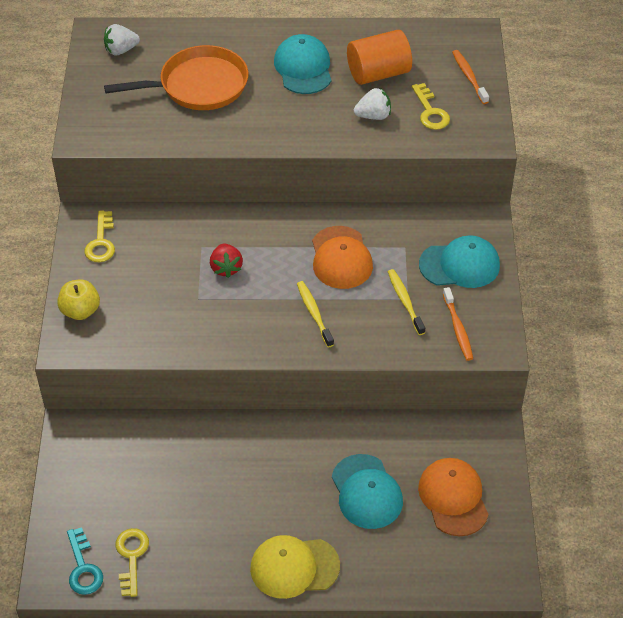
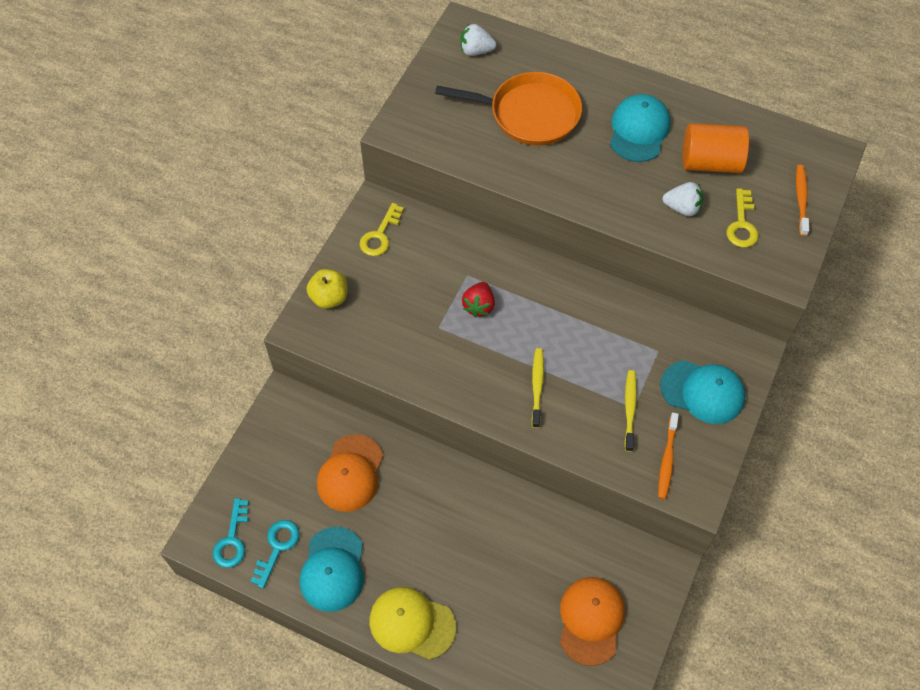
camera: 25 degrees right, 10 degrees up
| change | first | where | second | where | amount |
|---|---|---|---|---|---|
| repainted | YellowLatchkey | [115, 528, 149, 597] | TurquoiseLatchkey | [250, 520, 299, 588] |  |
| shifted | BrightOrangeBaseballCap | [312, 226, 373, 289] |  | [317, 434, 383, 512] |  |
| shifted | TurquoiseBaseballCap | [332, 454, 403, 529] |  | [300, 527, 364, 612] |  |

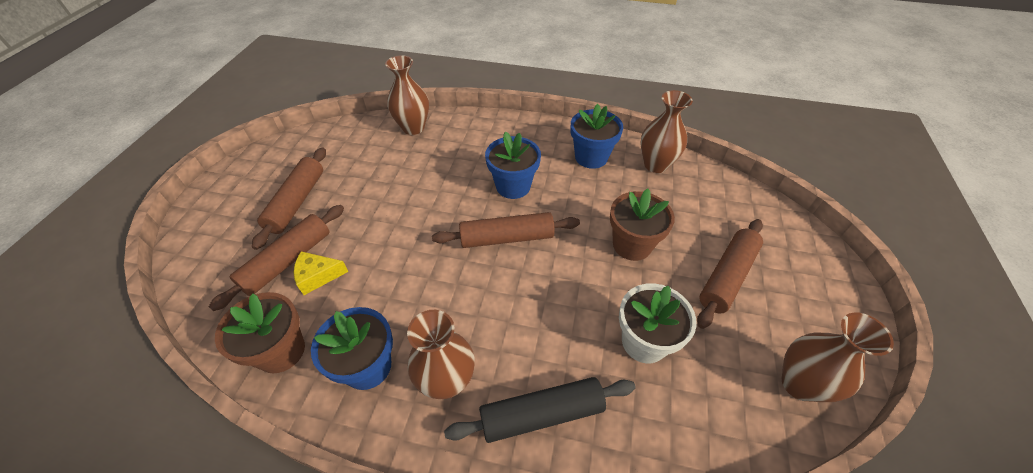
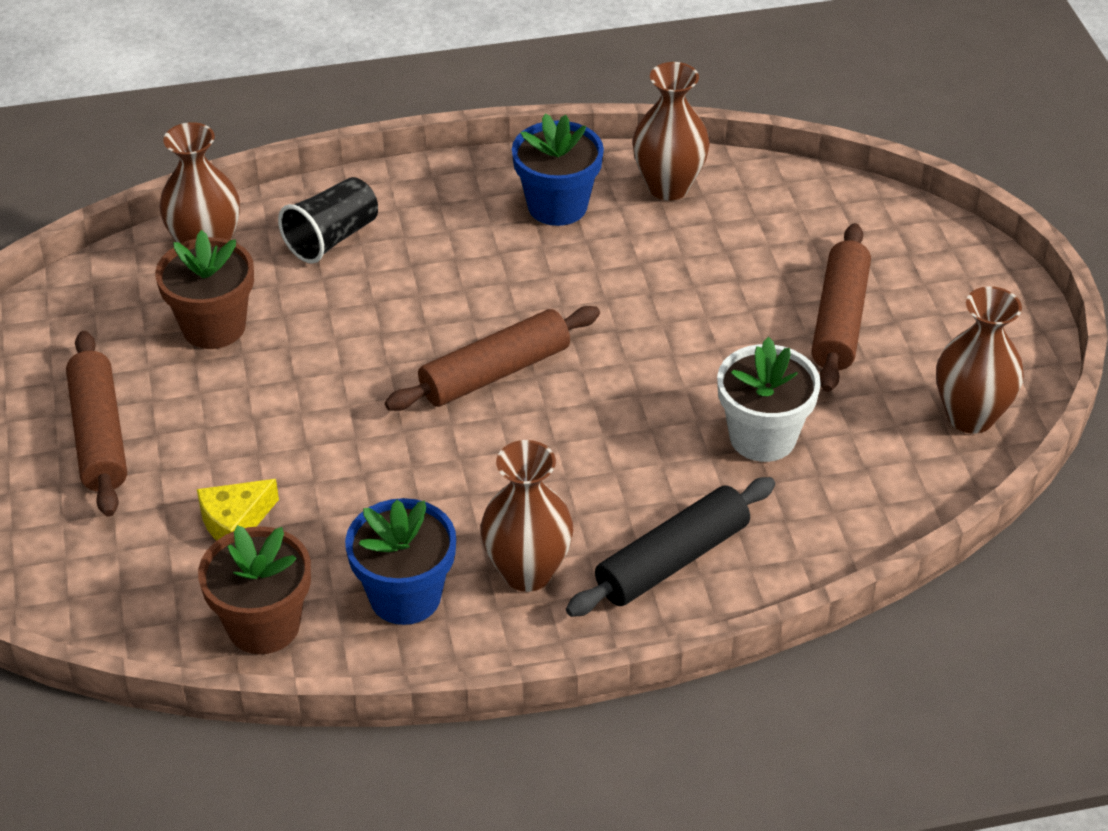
camera: 25 degrees left, 5 degrees down
| change | first | where | second | where | amount |
|---|---|---|---|---|---|
| gone | BrownDoughRoller | [209, 205, 344, 311] |  |  |  |
| gone | RoyalBlueFlowerPot | [485, 131, 541, 199] |  |  |  |
| shifted | BrownFlowerPot | [610, 188, 675, 261] |  | [155, 230, 254, 349] |  |
| new |  |  | JetBlackTumbler | [278, 177, 378, 264] |  |

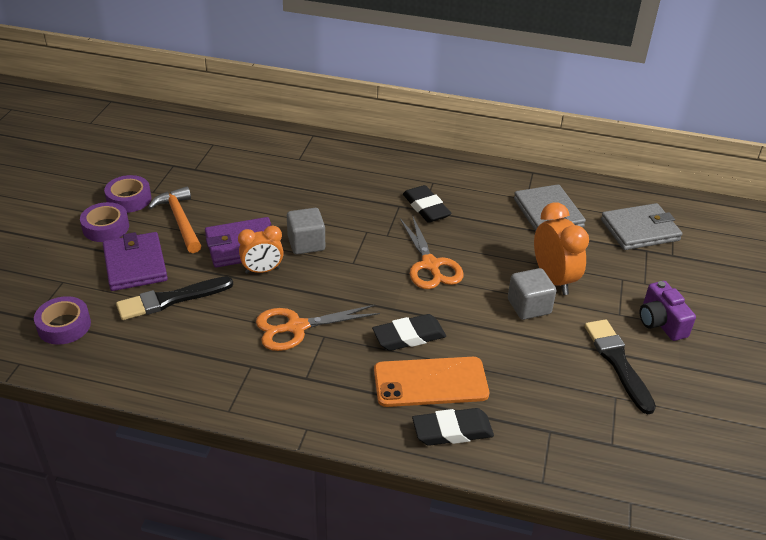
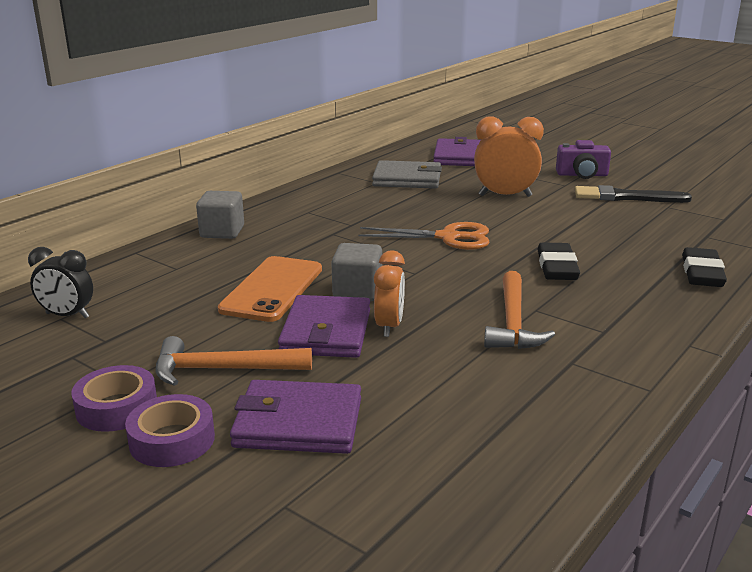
camera: 65 degrees left, 15 degrees down
| change | first | where | second | where | amount |
|---|---|---|---|---|---|
| gone | RoyalPurpleStickyTape | [34, 296, 91, 345] |  |  |  |
| gone | JetBlackPaintbrush | [116, 276, 233, 320] |  |  |  |
| swapped | BrightOrangePairOfScissors | [256, 305, 380, 351] | BrightOrangeClawHammer | [484, 271, 555, 349] |  |
| shifted | BrightOrangePhone | [374, 357, 489, 407] |  | [218, 256, 322, 322] |  |
| gone | JetBlackPencilEraser | [403, 185, 452, 223] |  |  |  |
| shifted | GrayCube | [508, 268, 556, 320] |  | [196, 191, 244, 239] |  |
| repainted | GrayWallet | [601, 203, 683, 250] | RoyalPurpleWallet | [433, 137, 481, 166] |  |
| new |  |  | JetBlackBedsideClock | [28, 247, 93, 319] |  |

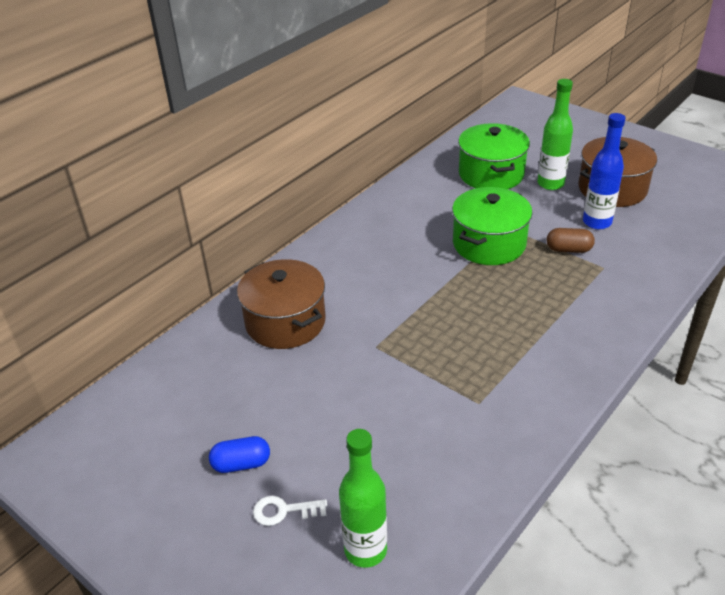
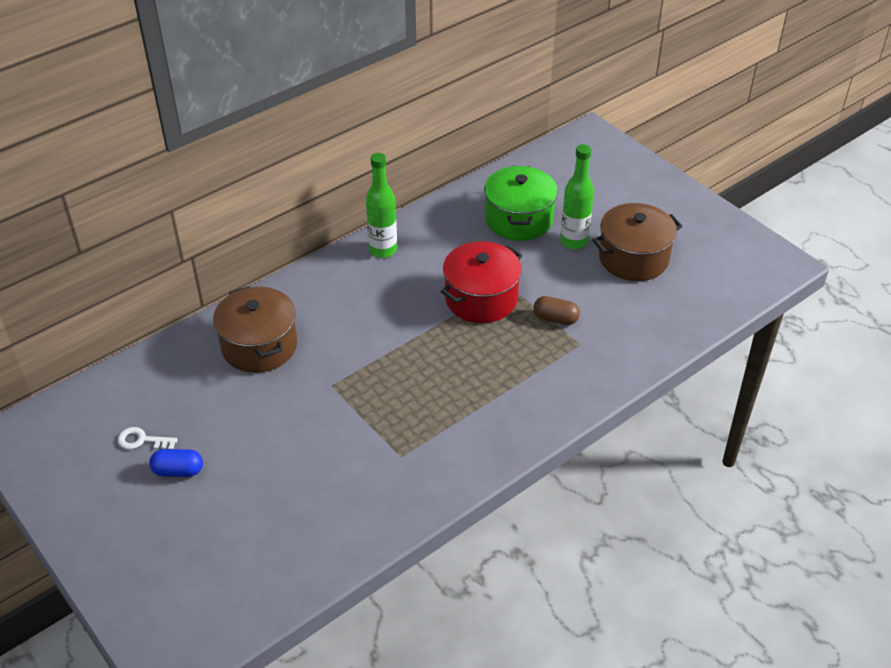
camera: 10 degrees right, 5 degrees up
| change | first | where | second | where | amount |
|---|---|---|---|---|---|
| shifted | SnowWhiteLatchkey | [253, 496, 327, 526] |  | [118, 427, 178, 449] |  |
| shifted | GreenDrinkBottle | [339, 429, 387, 568] |  | [366, 153, 397, 258] |  |
| repainted | GreenStockpot | [452, 187, 532, 265] | RedStockpot | [441, 241, 522, 323] |  |
| gone | RoyalBlueDrinkBottle | [583, 113, 626, 229] |  |  |  |

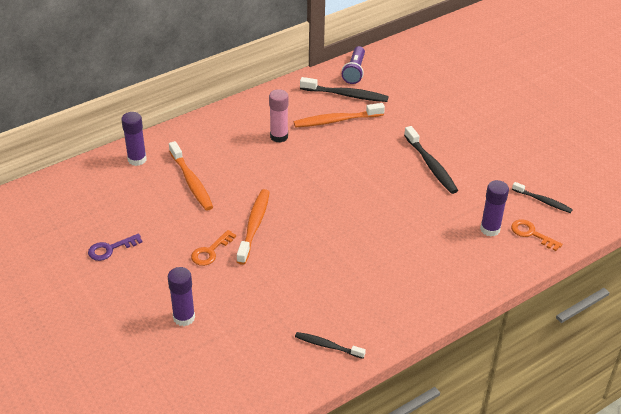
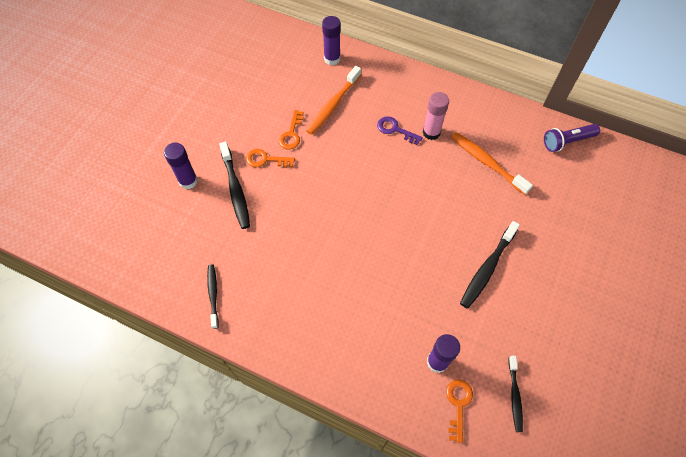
camera: 60 degrees right, 20 degrees up
| change | first | where | second | where | amount |
|---|---|---|---|---|---|
| shifted | RoyalPurpleLatchkey | [88, 234, 142, 261] |  | [377, 116, 423, 145] |  |
| gone | BrightOrangeToothBrush | [237, 189, 270, 265] |  |  |  |
| shifted | JetBlackToothBrush | [300, 77, 389, 102] |  | [219, 142, 250, 229] |  |
| new |  |  | BrightOrangeLatchkey | [278, 110, 304, 150] |  |

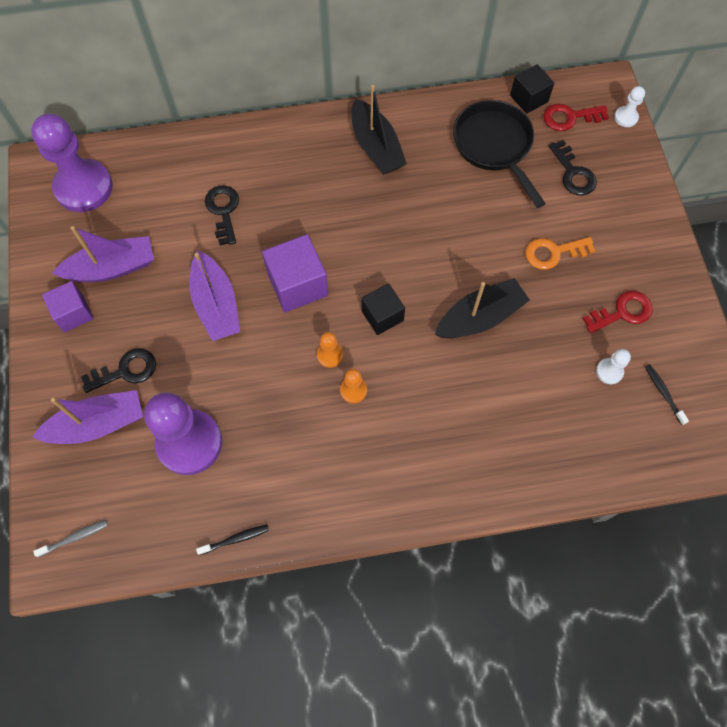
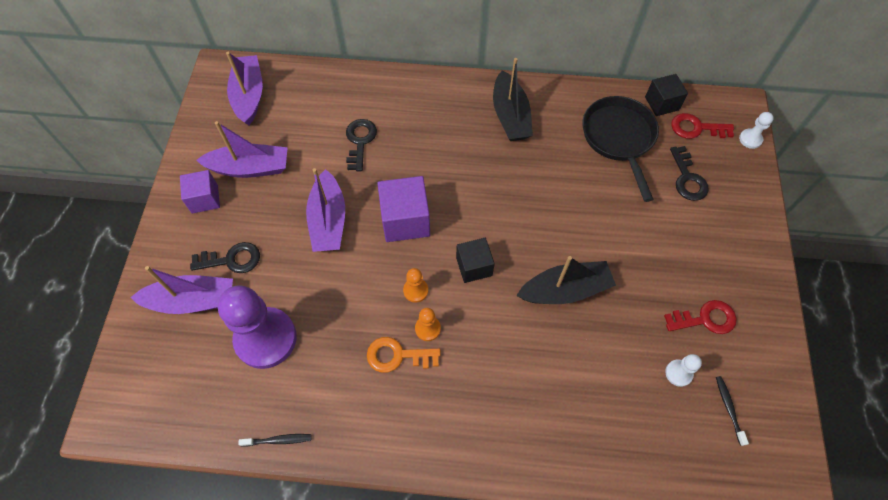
camera: 15 degrees right, 5 degrees down
| change | first | where | second | where | amount |
|---|---|---|---|---|---|
| swapped | RoyalPurpleChessPawn | [31, 114, 113, 212] | RoyalPurpleToyBoat | [226, 52, 263, 125] |  |
| gone | GrayToothBrush | [33, 520, 108, 557] |  |  |  |
| shifted | BrightOrangeLatchkey | [525, 237, 595, 270] |  | [367, 337, 441, 373] |  |

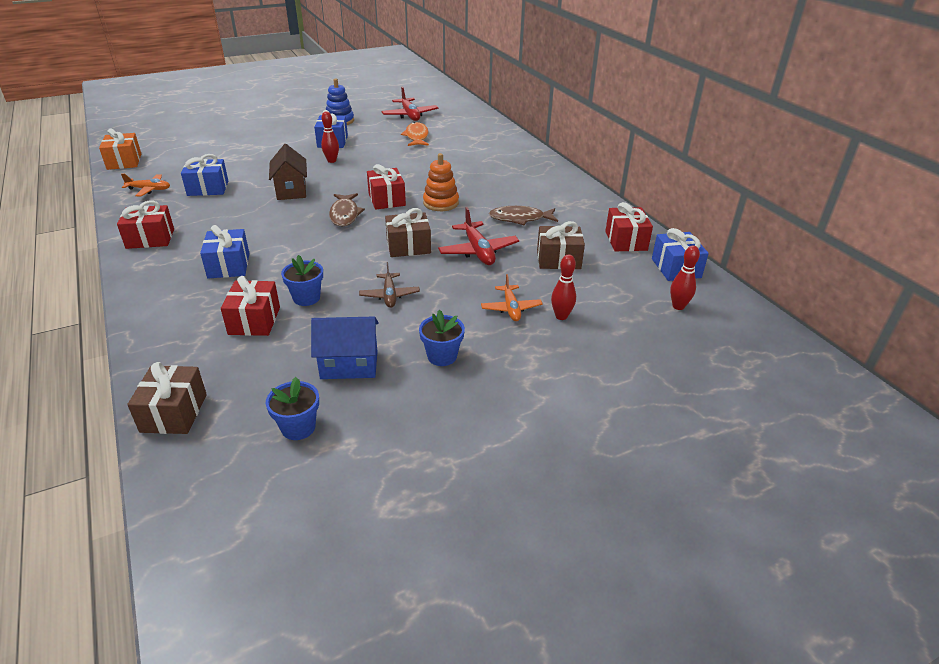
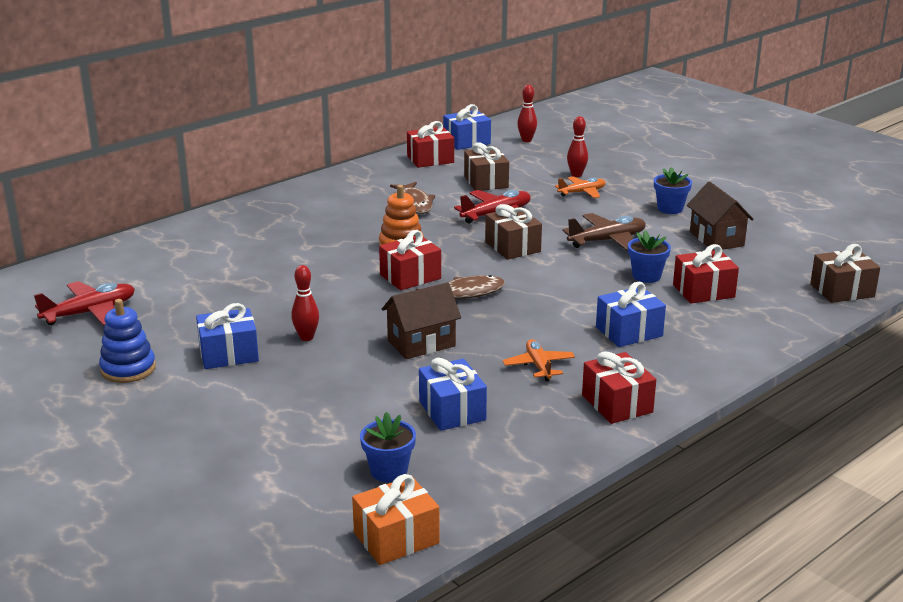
camera: 105 degrees left, 10 degrees down
| change | first | where | second | where | amount |
|---|---|---|---|---|---|
| shifted | BrightOrangeAeroplane | [121, 173, 170, 196] |  | [502, 339, 575, 382] |  |
| shifted | RoyalBlueFlowerPot | [266, 377, 319, 440] |  | [360, 412, 416, 482] |  |
| repainted | RoyalBlueCottage | [311, 317, 379, 379] | BrownCottage | [687, 181, 754, 251] |  |
| scaled | BrownAeroplane | [359, 262, 420, 308] |  | [562, 213, 646, 251] | x1.51 |
| gone | BrightOrangeFish | [401, 122, 429, 146] |  |  |  |

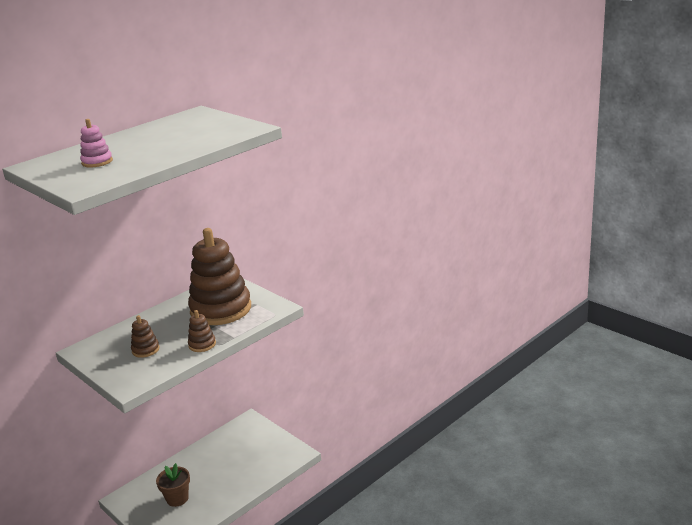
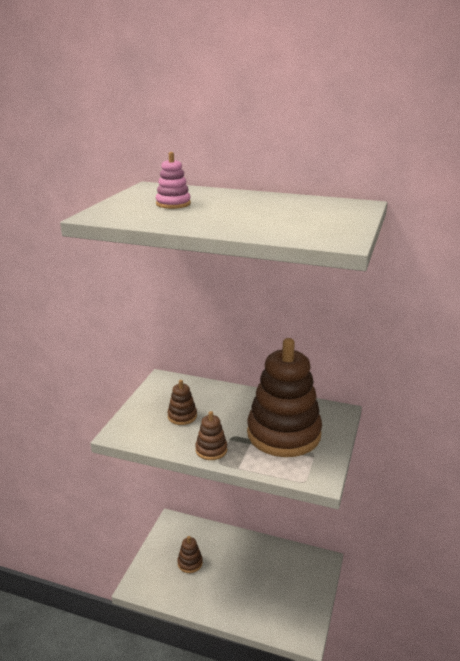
camera: 60 degrees right, 0 degrees up
| change | first | where | second | where | amount |
|---|---|---|---|---|---|
| swapped | BrownFlowerPot | [156, 463, 190, 507] | BrownRingStacker | [178, 536, 203, 573] |  |

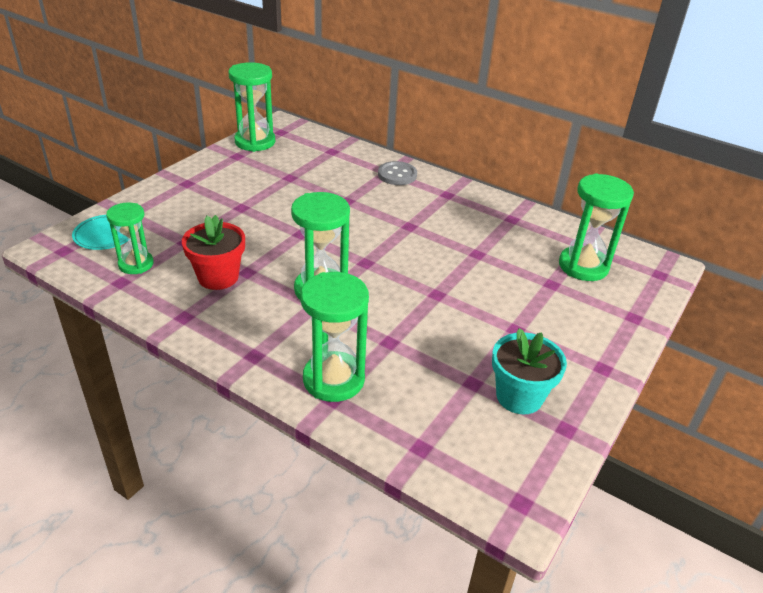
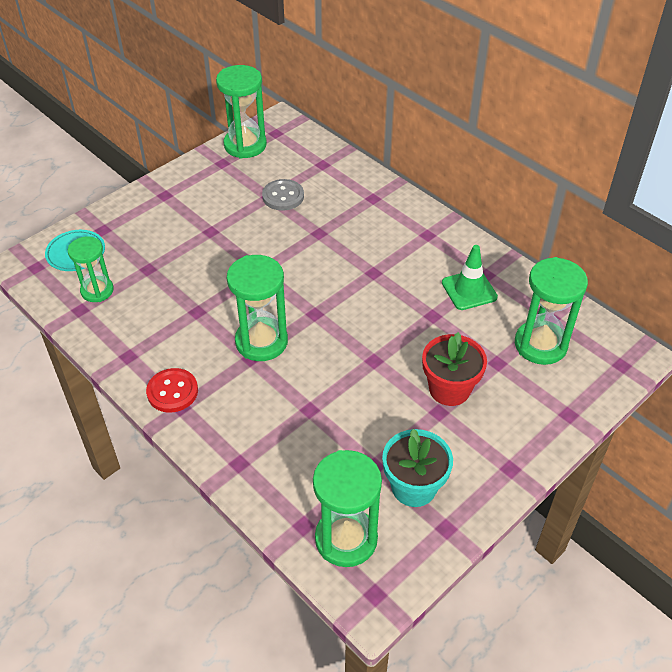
camera: 15 degrees right, 10 degrees up
| change | first | where | second | where | amount |
|---|---|---|---|---|---|
| shifted | RedFlowerPot | [182, 215, 245, 290] |  | [422, 332, 487, 406] |  |
| shifted | GreenSandglass | [300, 272, 369, 402] |  | [313, 450, 382, 567] |  |
| shifted | GrayShirtButton | [378, 161, 417, 185] |  | [262, 179, 304, 211] |  |
| new |  |  | RedShirtButton | [146, 368, 198, 413] |  |
| new |  |  | GreenRoadCone | [442, 245, 498, 310] |  |

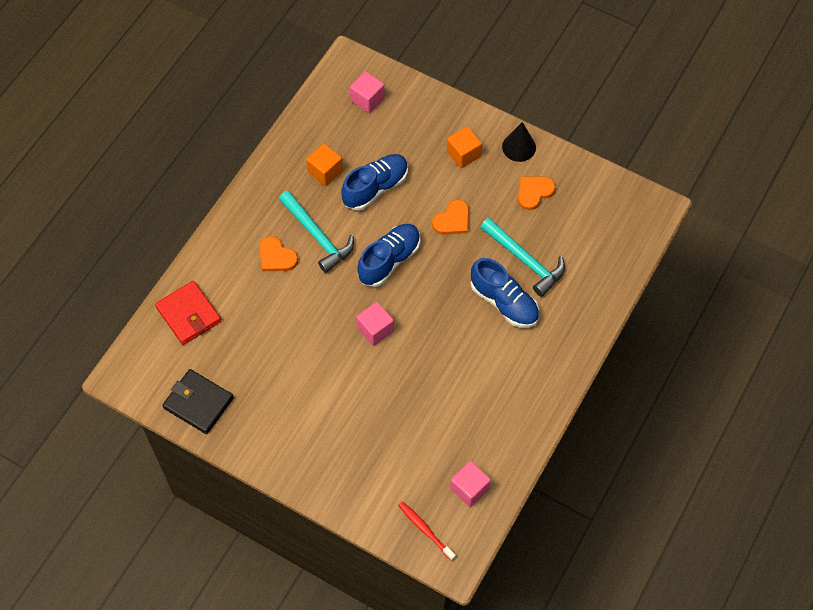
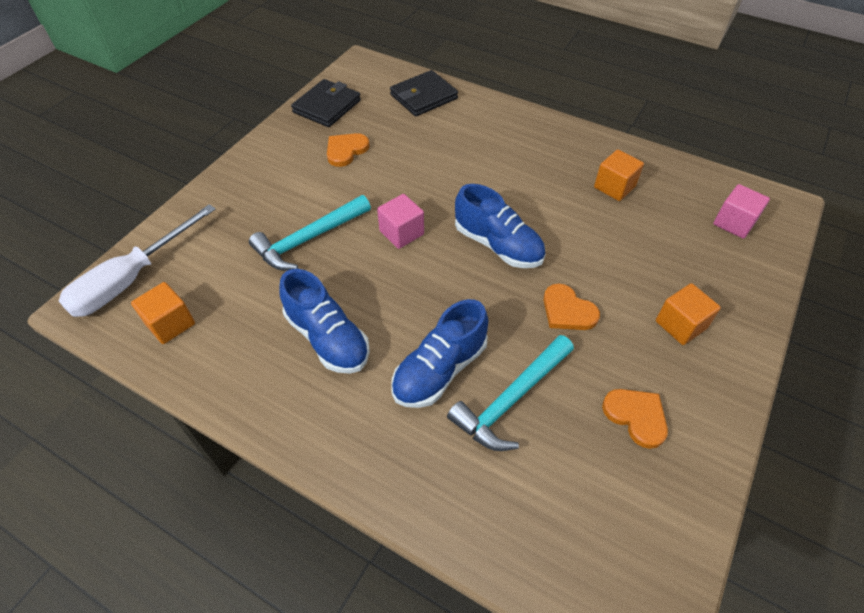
camera: 90 degrees right, 10 degrees down
| change | first | where | second | where | amount |
|---|---|---|---|---|---|
| repainted | RedWallet | [155, 281, 221, 345] | JetBlackWallet | [390, 70, 458, 116] |  |
| shifted | BrightOrangeHeartShape | [259, 236, 298, 271] |  | [327, 133, 370, 167] |  |
| shifted | TurquoiseClawHammer | [279, 191, 354, 273] |  | [249, 195, 371, 271] |  |
| shifted | RoyalBlueLaceUpShoe | [341, 154, 408, 210] |  | [279, 269, 370, 374] |  |
| swapped | RedToothBrush | [398, 501, 456, 561] | SnowWhiteScrewdriver | [59, 204, 216, 317] |  |
| repainted | RosyCube | [450, 461, 491, 507] | BrightOrangeCube | [131, 282, 195, 344] |  |
| gone | JetBlackConeShape | [502, 122, 536, 162] |  |  |  |

